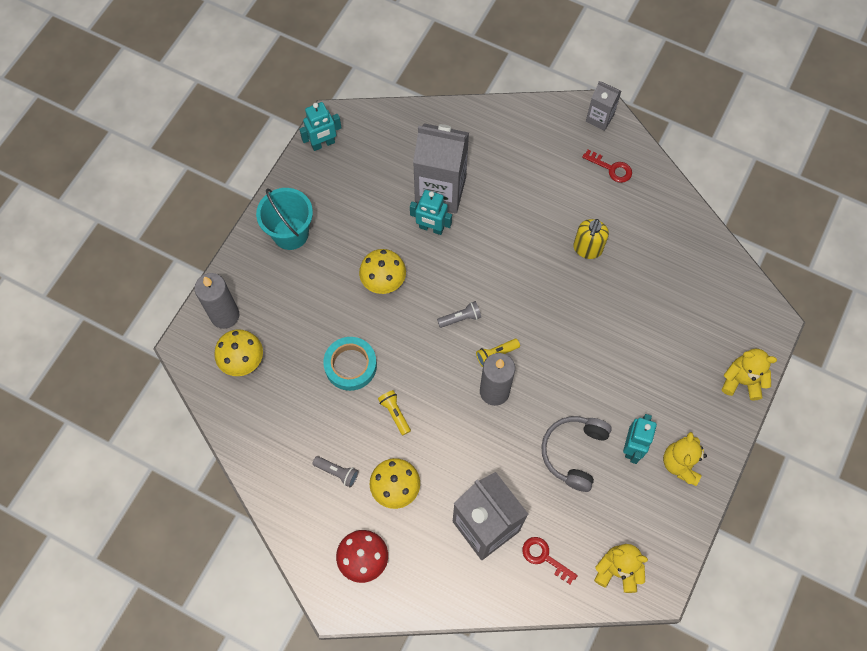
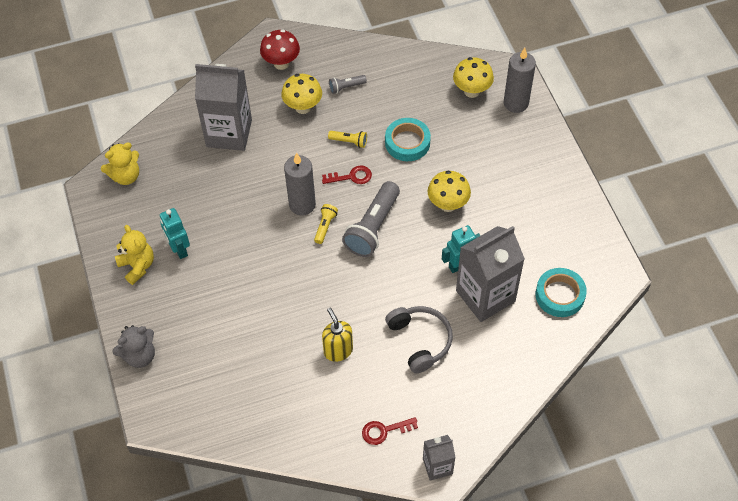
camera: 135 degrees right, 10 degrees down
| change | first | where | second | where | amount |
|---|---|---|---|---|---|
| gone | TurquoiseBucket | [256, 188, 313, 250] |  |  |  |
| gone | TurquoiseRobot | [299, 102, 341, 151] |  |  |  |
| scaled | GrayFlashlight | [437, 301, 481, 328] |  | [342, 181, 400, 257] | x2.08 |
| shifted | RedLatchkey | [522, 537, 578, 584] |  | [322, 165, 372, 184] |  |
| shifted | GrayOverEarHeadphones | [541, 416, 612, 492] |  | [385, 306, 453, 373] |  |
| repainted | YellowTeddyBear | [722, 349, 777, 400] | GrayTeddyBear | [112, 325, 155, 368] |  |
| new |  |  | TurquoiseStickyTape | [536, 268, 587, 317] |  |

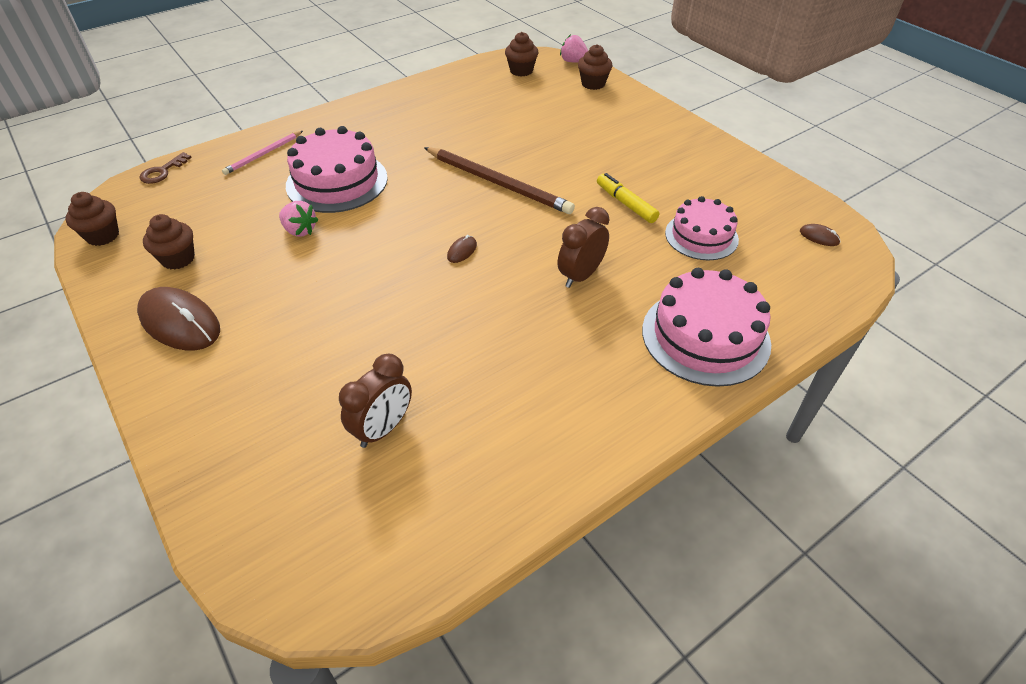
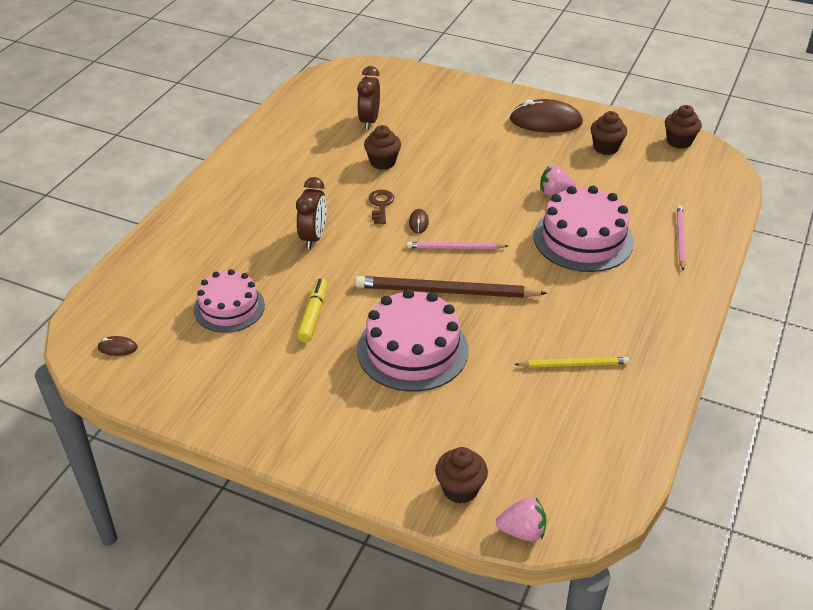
camera: 150 degrees right, 5 degrees down
| change | first | where | second | where | amount |
|---|---|---|---|---|---|
| shifted | BrownLatchkey | [140, 152, 192, 184] |  | [369, 190, 394, 224] |  |
| shifted | BrownMuffin | [505, 32, 538, 77] |  | [364, 125, 401, 170] |  |
| rotated | YellowMarkerPen | [597, 173, 659, 223] |  | [297, 278, 328, 343] | 105 degrees counterclockwise |
| shifted | RosyCake | [642, 268, 771, 387] |  | [357, 289, 469, 392] |  |
| new |  |  | RosyPencil | [407, 242, 508, 249] |  |
| new |  |  | YellowPencil | [514, 357, 629, 368] |  |

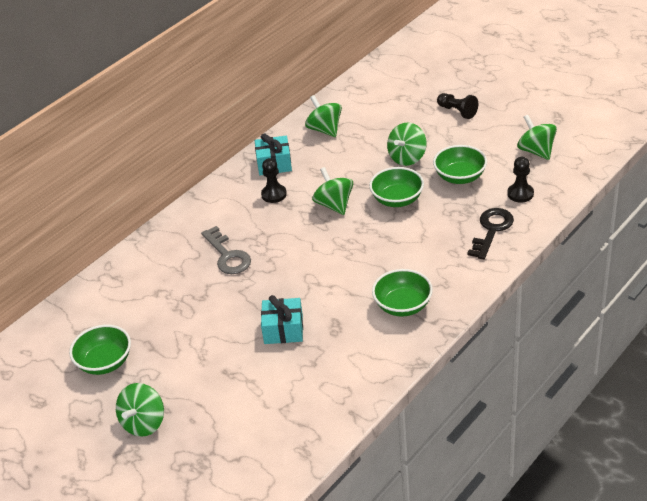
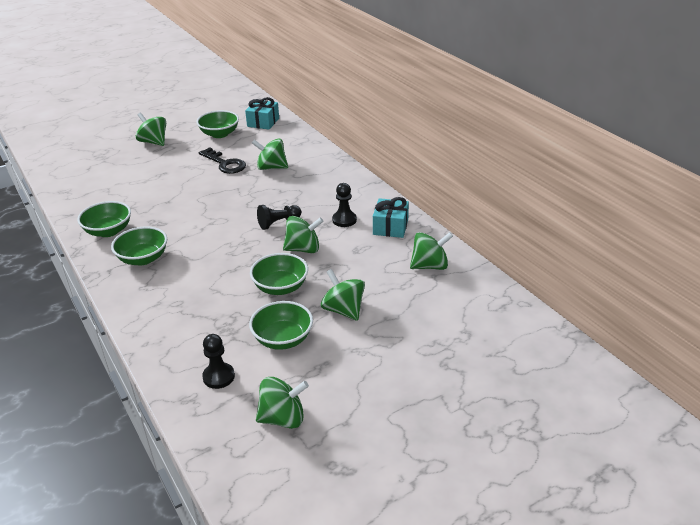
camera: 105 degrees right, 5 degrees down
| change | first | where | second | where | amount |
|---|---|---|---|---|---|
| gone | GrayLatchkey | [201, 226, 251, 274] |  |  |  |
| shifted | TurquoiseGift | [261, 295, 303, 344] |  | [245, 97, 279, 130] |  |
| shifted | JetBlackChessPawn | [437, 93, 478, 119] |  | [257, 205, 301, 230] |  |
| shifted | JetBlackLatchkey | [468, 208, 514, 259] |  | [199, 147, 246, 174] |  |
| new |  |  | GreenServingBowl | [77, 201, 131, 237] |  |
| new |  |  | GreenWhirligig | [252, 138, 288, 170] |  |

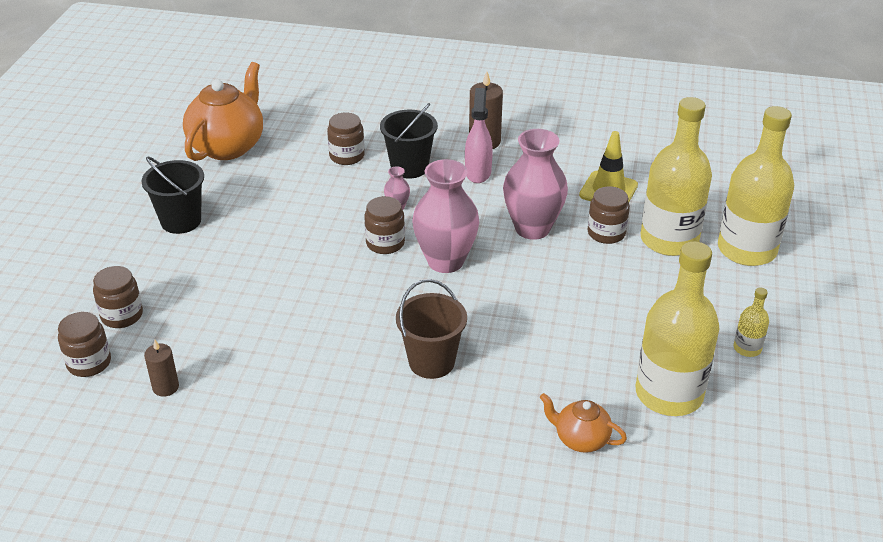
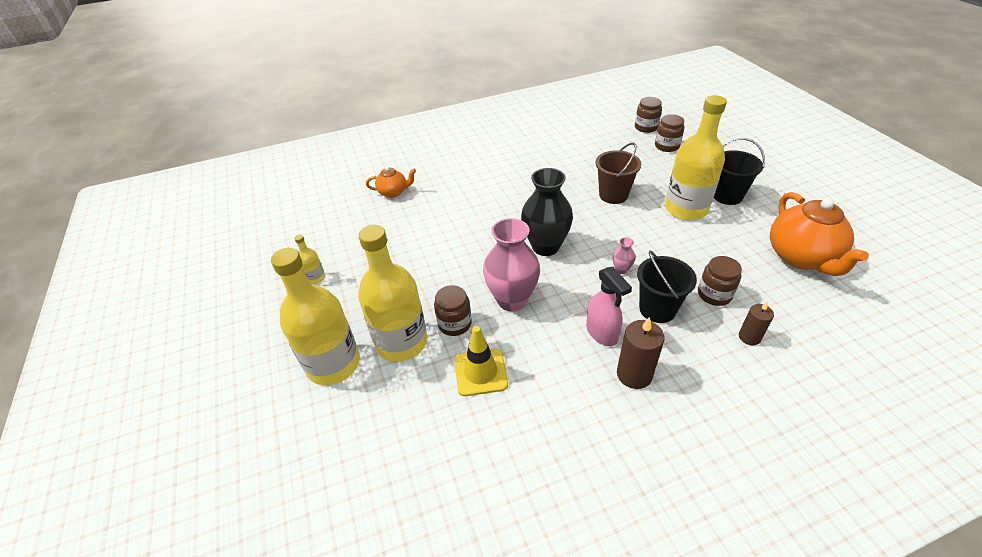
camera: 150 degrees right, 5 degrees up
| change | first | where | second | where | amount |
|---|---|---|---|---|---|
| shifted | BrownWaxCandle | [144, 340, 179, 397] |  | [739, 302, 774, 345] |  |
| gone | BrownJamJar | [364, 196, 405, 254] |  |  |  |
| shifted | BrownBucket | [396, 279, 467, 379] |  | [596, 143, 641, 204] |  |
| repainted | RosyTallVase | [412, 159, 479, 273] | JetBlackTallVase | [521, 168, 573, 256] |  |
| shifted | YellowDrinkBottle | [636, 241, 720, 416] |  | [665, 95, 727, 220] |  |

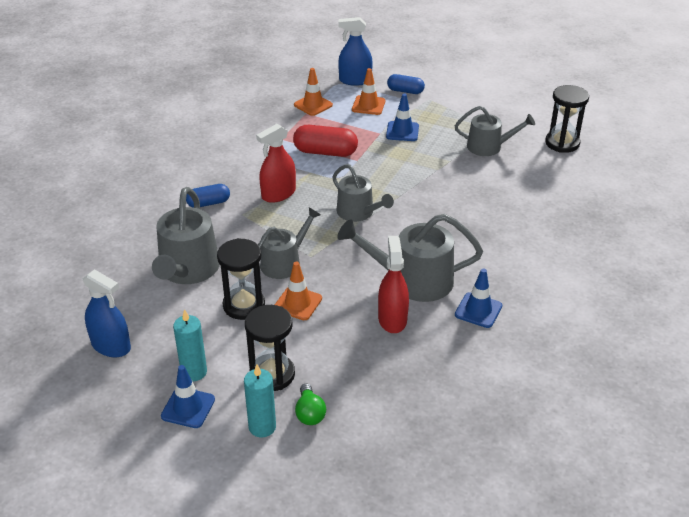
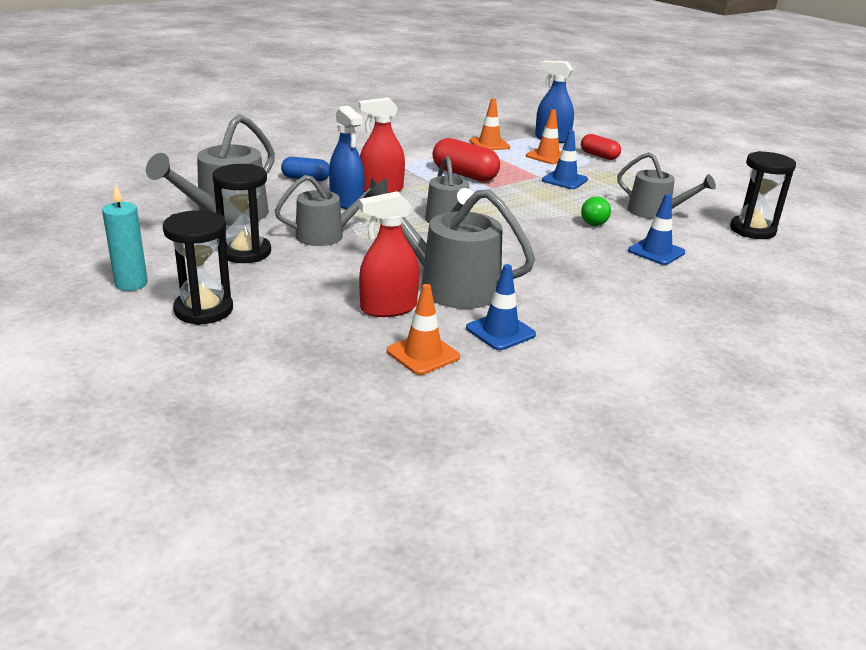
camera: 25 degrees right, 10 degrees down
| change | first | where | second | where | amount |
|---|---|---|---|---|---|
| shifted | RoyalBlueSprayBottle | [82, 269, 131, 357] |  | [329, 106, 364, 209] |  |
| shifted | RoyalBlueRoadCone | [161, 365, 215, 428] |  | [628, 194, 685, 265] |  |
| gone | TurquoiseWaxCandle | [244, 365, 276, 437] |  |  |  |
| shifted | BrightOrangeRoadCone | [275, 262, 322, 320] |  | [387, 284, 460, 375] |  |
| shifted | GreenLightbulb | [295, 383, 326, 425] |  | [581, 196, 611, 226] |  |
| rotated | RedSprayBottle | [378, 236, 409, 333] |  | [359, 191, 420, 317] | 135 degrees counterclockwise |
| repainted | RoyalBluePill | [387, 74, 425, 94] | RedPill | [581, 134, 621, 160] |  |

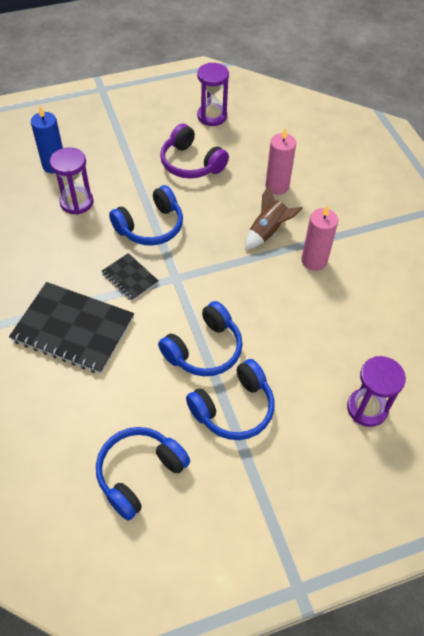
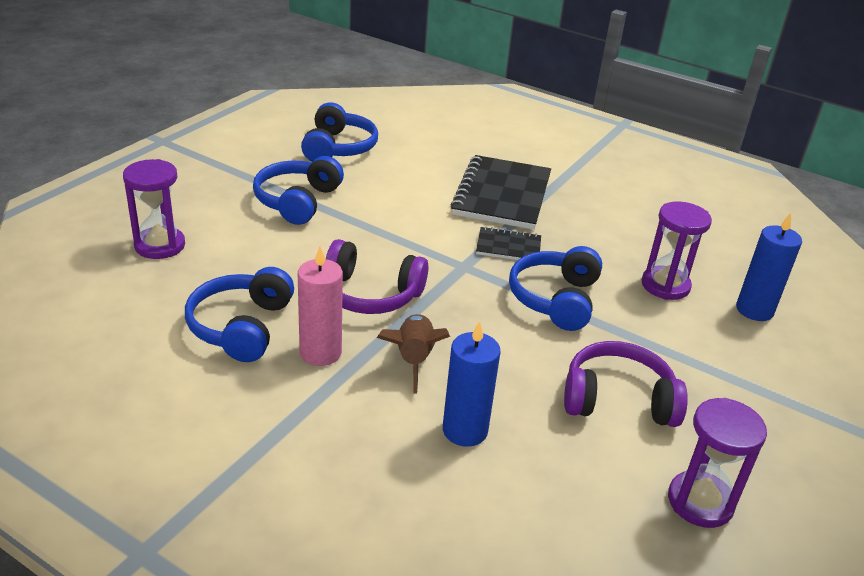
camera: 140 degrees right, 20 degrees down
| change | first | where | second | where | amount |
|---|---|---|---|---|---|
| rotated | JetBlackNotebook | [9, 282, 134, 374] |  | [451, 155, 551, 230] | 60 degrees counterclockwise |
| shifted | RoyalBlueOverEarHeadphones | [158, 301, 243, 376] |  | [185, 267, 294, 362] |  |
| repainted | RosyWaxCandle | [265, 127, 296, 195] | RoyalBlueWaxCandle | [443, 321, 500, 447] |  |
| new |  |  | RoyalPurpleOverEarHeadphones | [326, 239, 428, 314] |  |

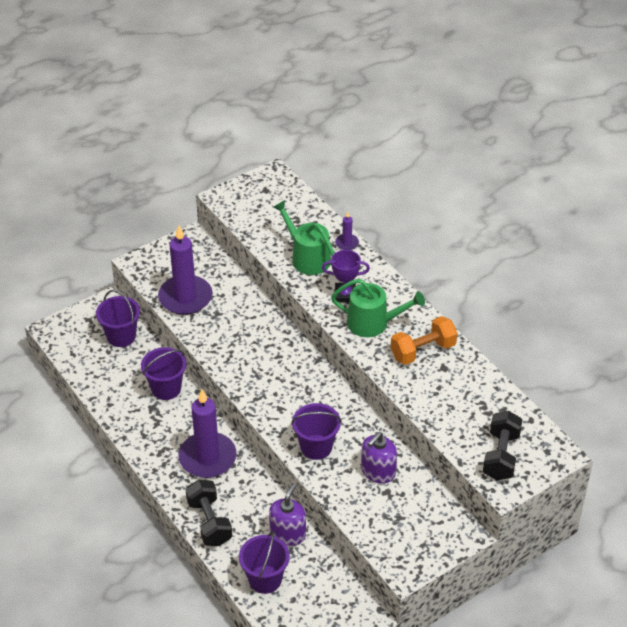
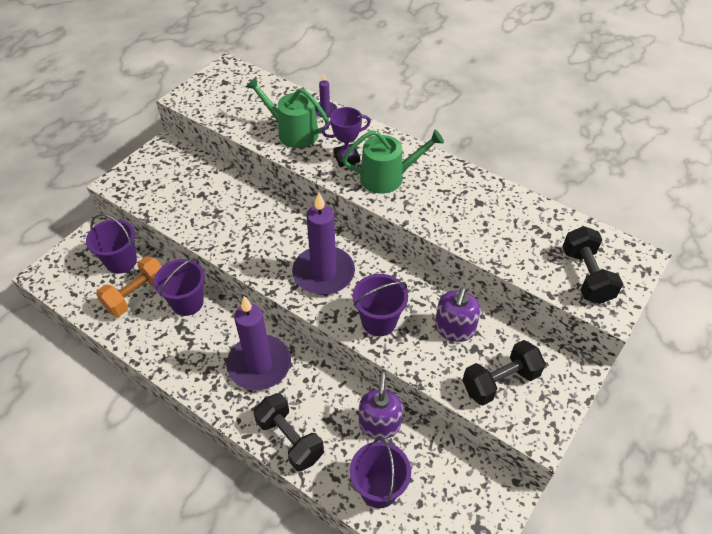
camera: 20 degrees left, 5 degrees up
| change | first | where | second | where | amount |
|---|---|---|---|---|---|
| shifted | RoyalPurpleWaxCandle | [158, 226, 212, 315] |  | [292, 193, 355, 295] |  |
| shifted | BrightOrangeFreeWeight | [391, 316, 457, 365] |  | [96, 256, 162, 317] |  |
| new |  |  | JetBlackFreeWeight | [462, 340, 546, 405] |  |

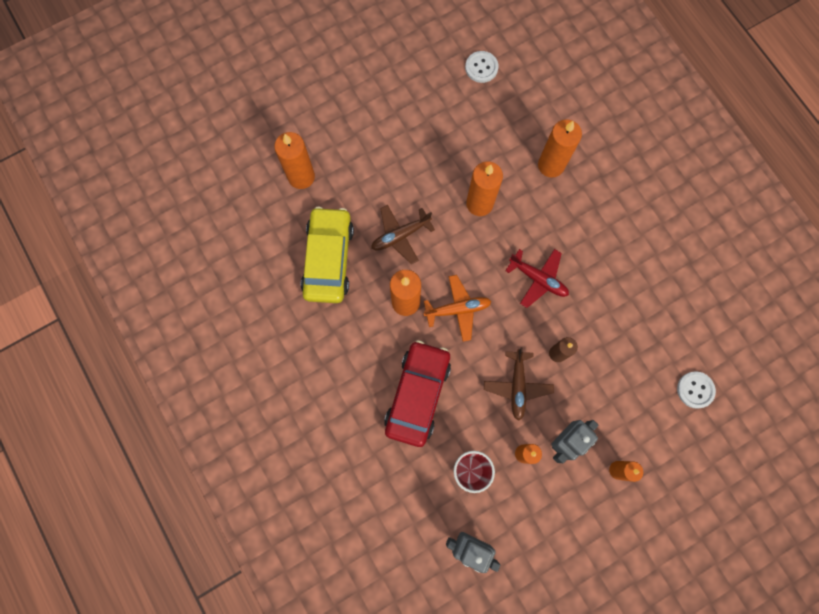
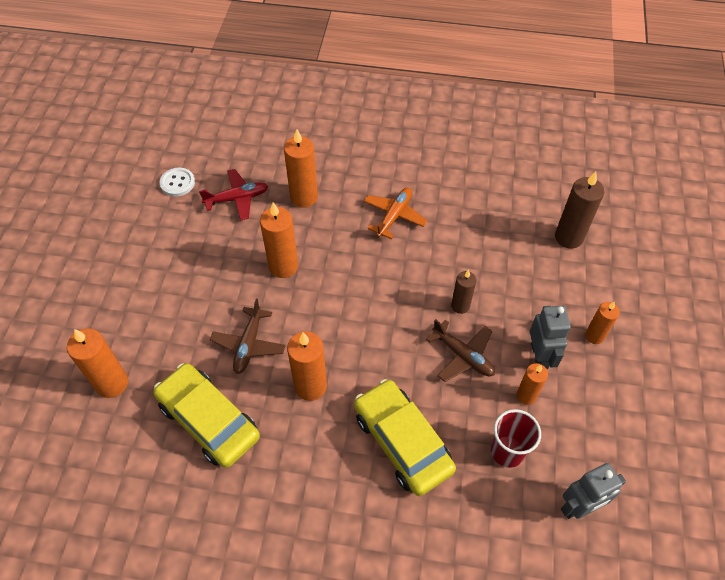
camera: 50 degrees left, 20 degrees down
| change | first | where | second | where | amount |
|---|---|---|---|---|---|
| repainted | RedToyCar | [384, 340, 451, 447] | YellowToyCar | [354, 379, 456, 496] |  |
| shifted | BrightOrangeAeroplane | [423, 275, 492, 342] |  | [364, 188, 427, 239] |  |
| shifted | RedAeroplane | [505, 249, 569, 308] |  | [199, 169, 268, 221] |  |
| swapped | SnowWhiteShirtButton | [677, 371, 716, 409] | BrownWaxCandle | [555, 172, 605, 249] |  |

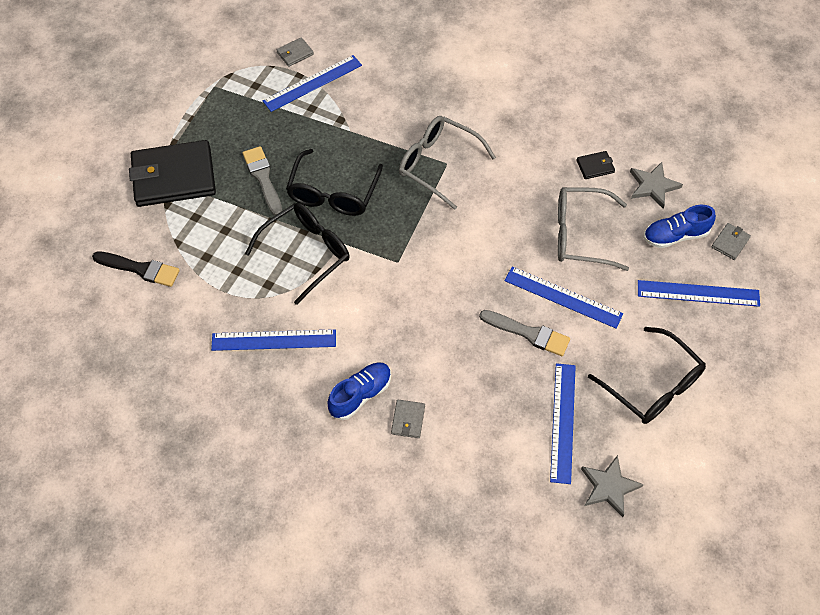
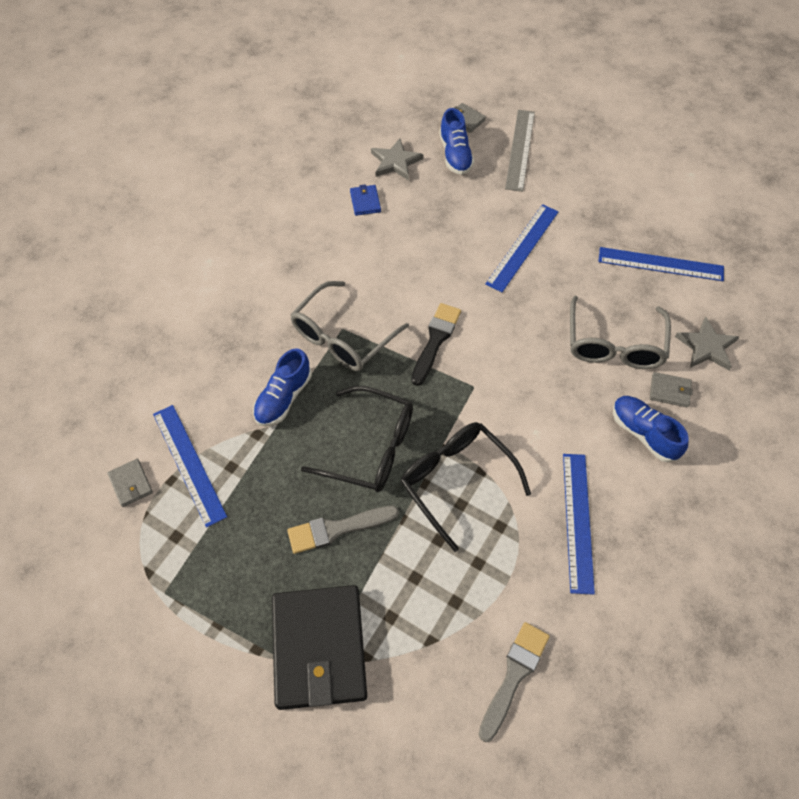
camera: 85 degrees left, 0 degrees up
| change | first | where | second | where | amount |
|---|---|---|---|---|---|
| shifted | JetBlackPaintbrush | [92, 251, 180, 287] |  | [411, 303, 461, 386] |  |
| shifted | GrayPaintbrush | [479, 310, 570, 356] |  | [479, 622, 550, 742] |  |
| shifted | GrayEyeglasses | [558, 187, 629, 271] |  | [570, 296, 671, 369] |  |
| repainted | JetBlackWallet | [577, 151, 615, 179] | RoyalBlueWallet | [350, 184, 381, 216] |  |
| shifted | GrayFivePointedStar | [581, 455, 644, 517] |  | [675, 317, 739, 370] |  |
| gone | JetBlackEyeglasses | [588, 327, 706, 424] |  |  |  |
| repainted | RoyalBlueStraightedge | [638, 280, 760, 307] | GrayStraightedge | [505, 110, 535, 192] |  |
| new |  |  | RoyalBlueLaceUpShoe | [253, 348, 312, 426] |  |

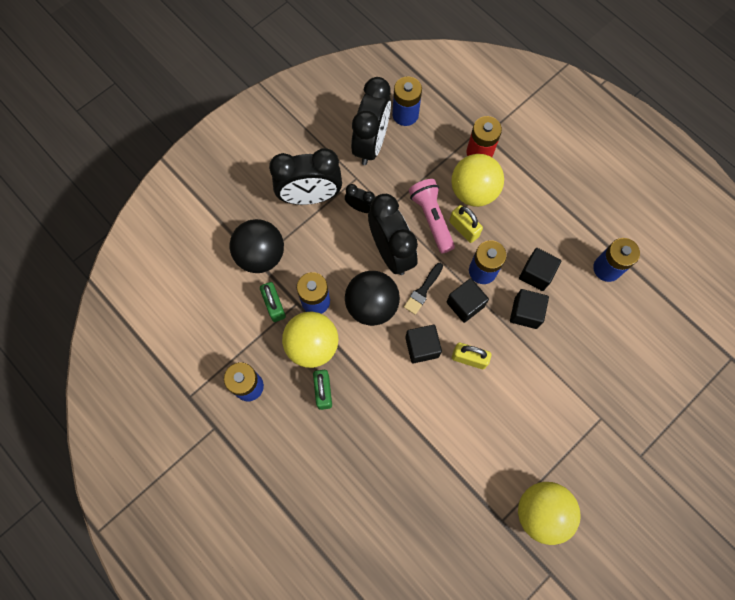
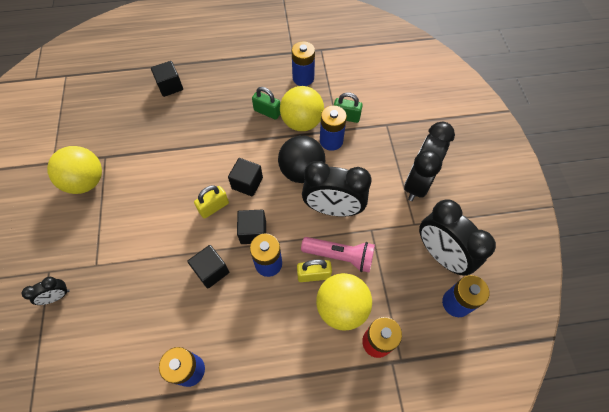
camera: 125 degrees right, 10 degrees down
| change | first | where | second | where | amount |
|---|---|---|---|---|---|
| gone | JetBlackSphere | [230, 219, 284, 273] |  |  |  |
| shifted | JetBlackBedsideClock | [345, 184, 375, 213] |  | [22, 277, 70, 305] |  |
| gone | JetBlackPaintbrush | [404, 263, 443, 315] |  |  |  |
| shifted | JetBlackCube | [519, 248, 561, 291] |  | [151, 61, 183, 97] |  |

